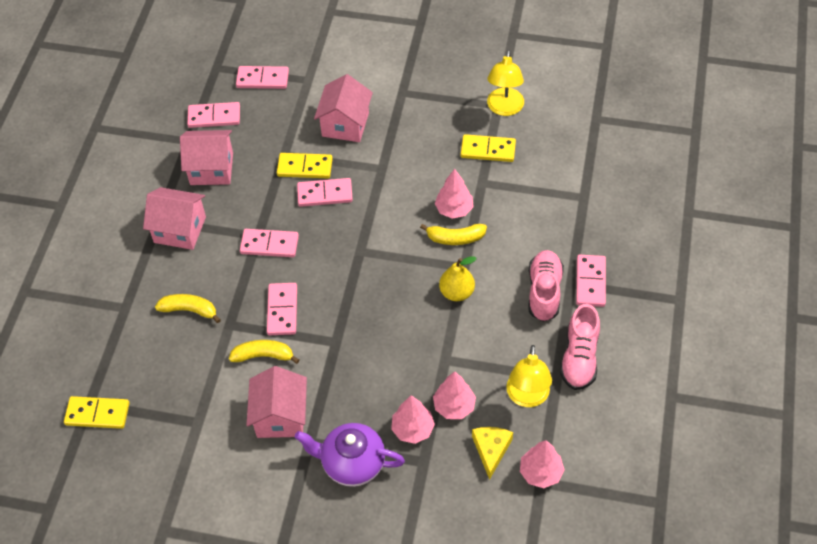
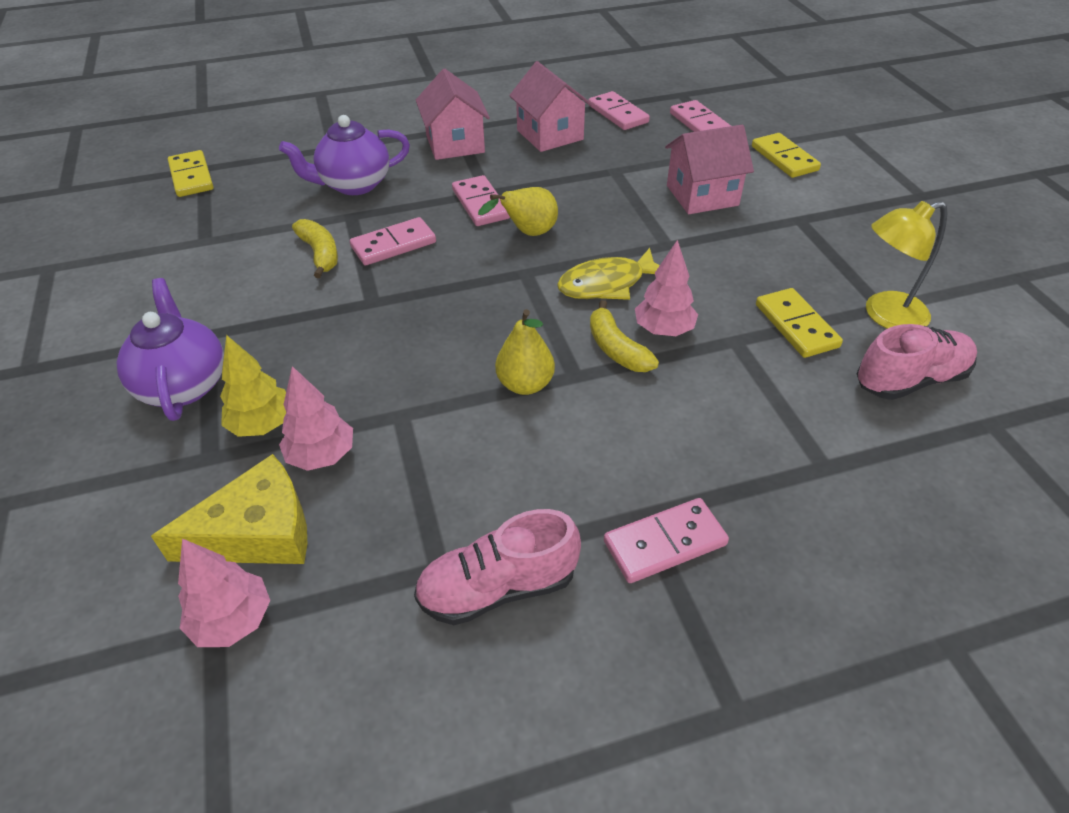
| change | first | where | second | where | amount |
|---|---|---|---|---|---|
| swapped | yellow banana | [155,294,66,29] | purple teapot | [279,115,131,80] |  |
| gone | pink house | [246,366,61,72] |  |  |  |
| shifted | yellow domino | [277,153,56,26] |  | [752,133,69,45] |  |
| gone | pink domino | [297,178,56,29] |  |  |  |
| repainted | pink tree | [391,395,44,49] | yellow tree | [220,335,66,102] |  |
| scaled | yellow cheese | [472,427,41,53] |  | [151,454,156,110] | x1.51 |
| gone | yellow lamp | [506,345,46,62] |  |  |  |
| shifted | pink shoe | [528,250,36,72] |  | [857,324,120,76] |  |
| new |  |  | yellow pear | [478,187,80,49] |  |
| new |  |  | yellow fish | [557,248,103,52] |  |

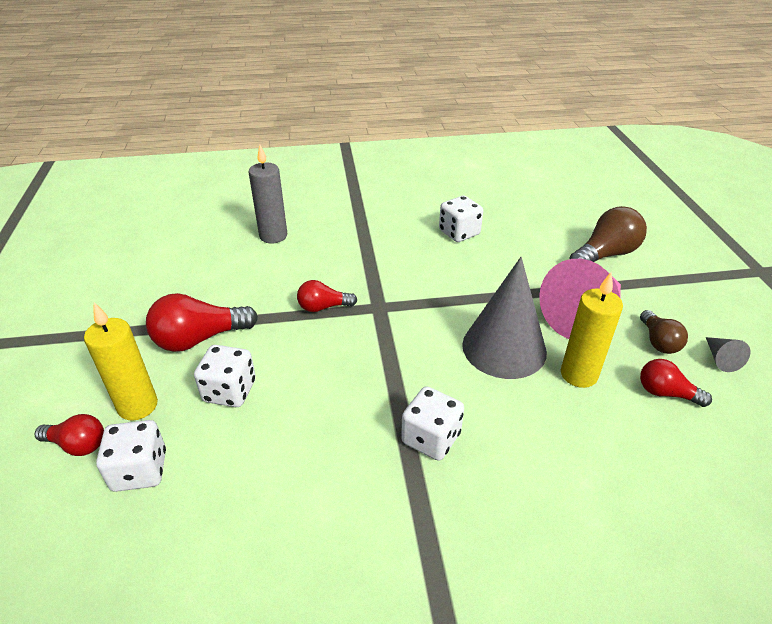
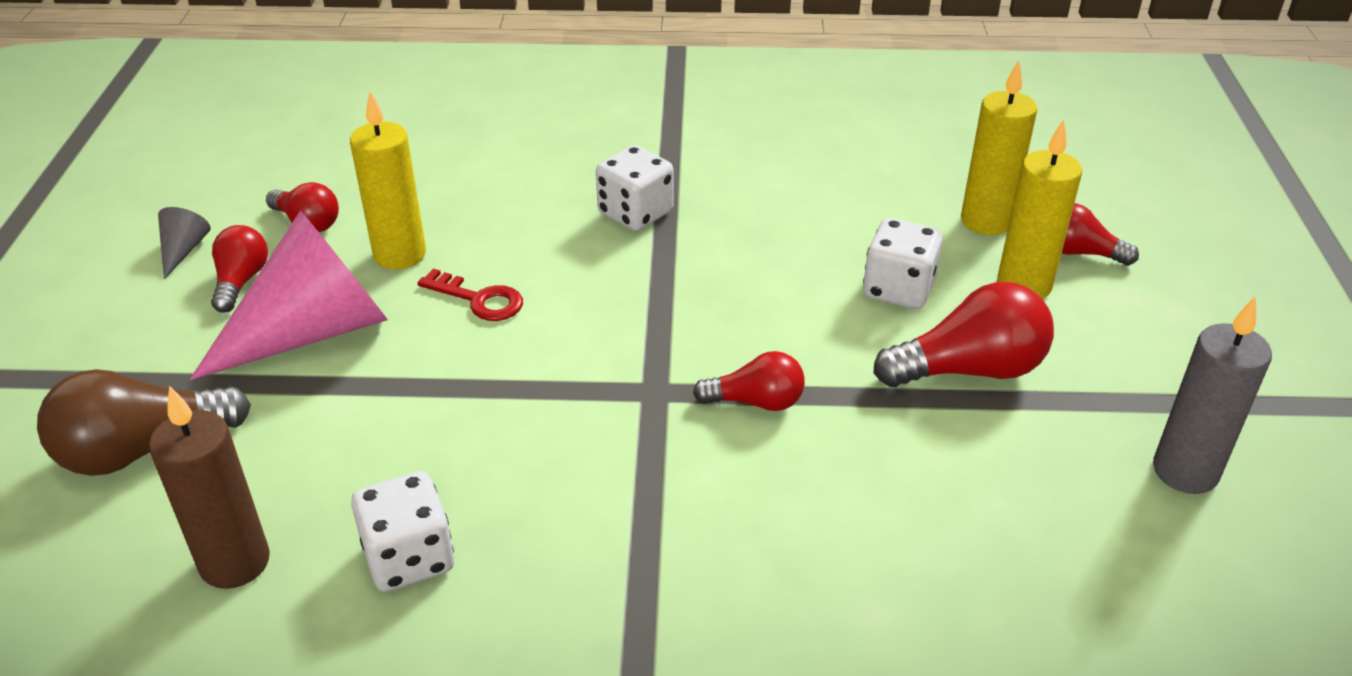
| change | first | where | second | where | amount |
|---|---|---|---|---|---|
| swapped | white dice | [96,420,70,72] | yellow candle | [961,60,76,175] |  |
| shifted | grey candle | [248,145,39,98] |  | [1153,297,119,197] |  |
| swapped | grey cone | [462,257,85,122] | red key | [417,269,106,52] |  |
| repainted | brown light bulb | [640,310,48,44] | red light bulb | [211,225,57,88] |  |
| new |  |  | brown candle | [149,386,121,203] |  |

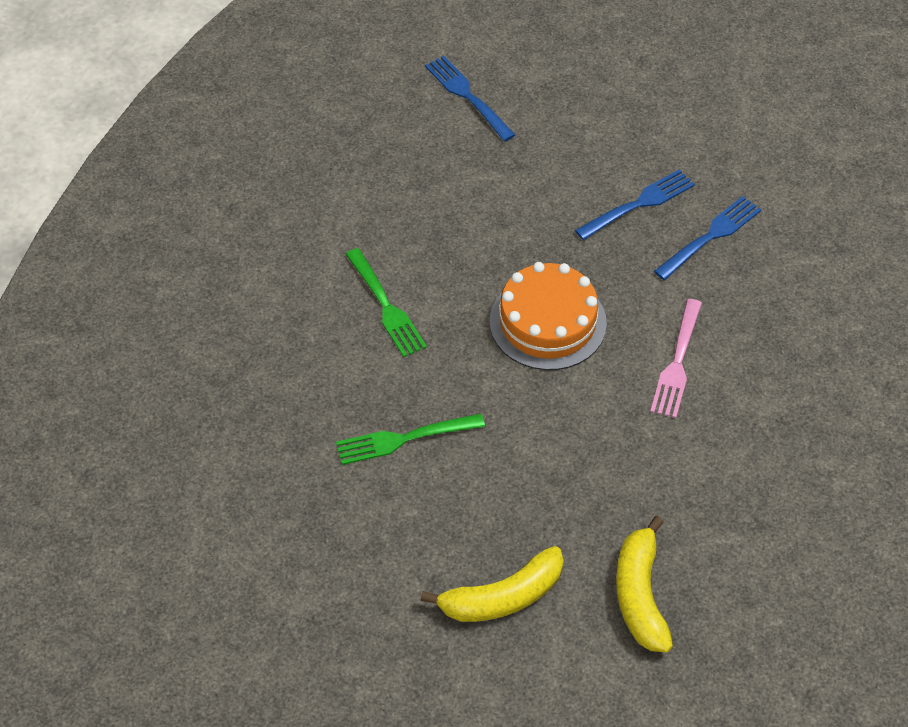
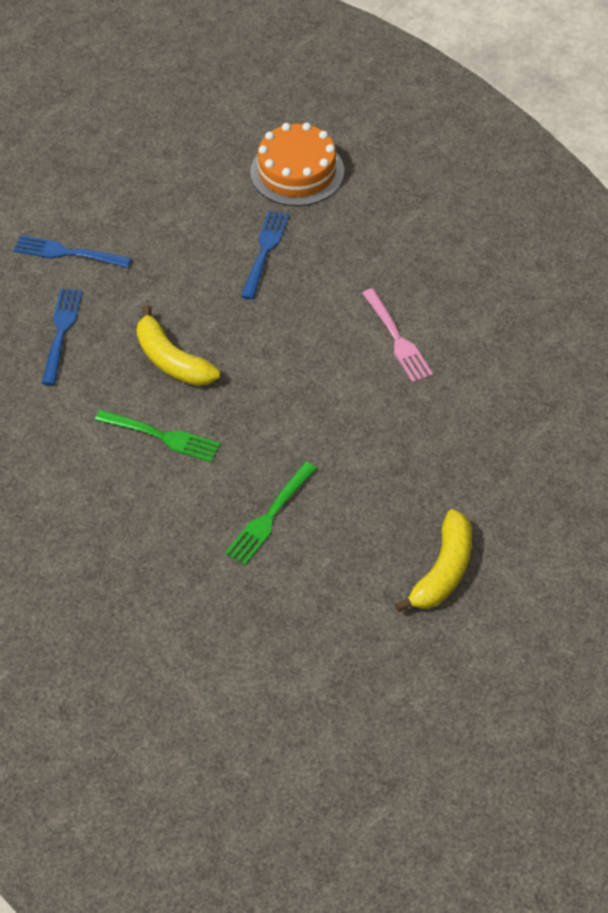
| change | first | where | second | where | amount |
|---|---|---|---|---|---|
| shifted | orange cake | [490,262,117,108] |  | [250,123,94,83] |  |
| shifted | yellow banana | [616,516,57,136] |  | [137,305,83,81] |  |
| shifted | blue fork | [654,196,107,84] |  | [42,288,40,97] |  |

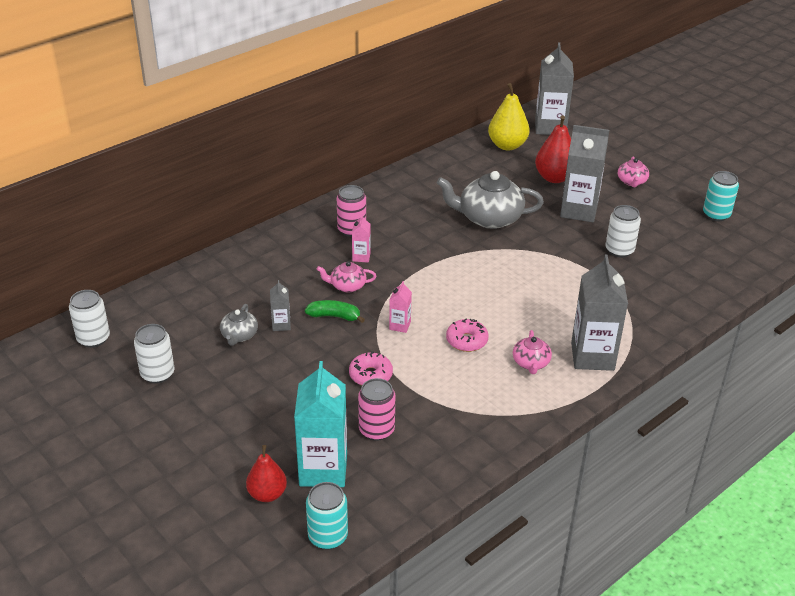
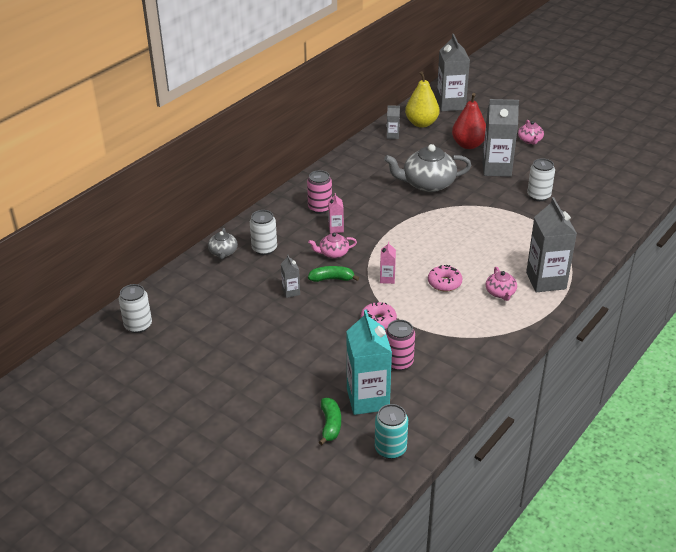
| change | first | where | second | where | amount |
|---|---|---|---|---|---|
| shifted | white can | [134,324,40,59] |  | [250,210,27,45] |  |
| shifted | grey teapot | [220,304,38,42] |  | [208,228,30,31] |  |
| swapped | red pear | [246,445,41,57] | green banana | [319,398,22,47] |  |
| gone | turquoise can | [703,171,36,50] |  |  |  |
| new |  |  | grey carton | [387,105,13,34] |  |

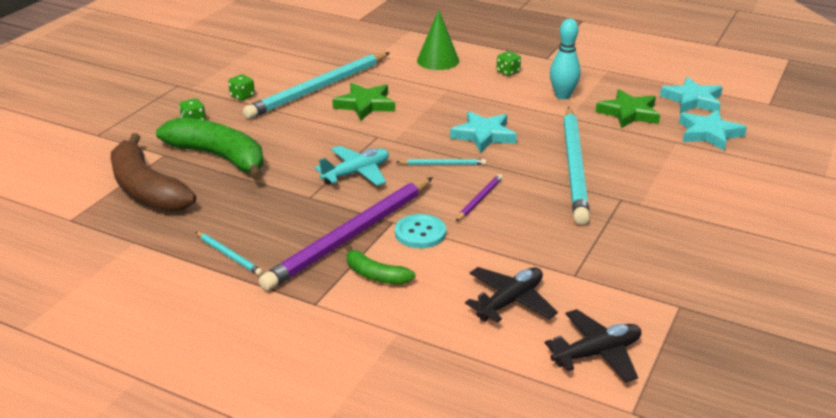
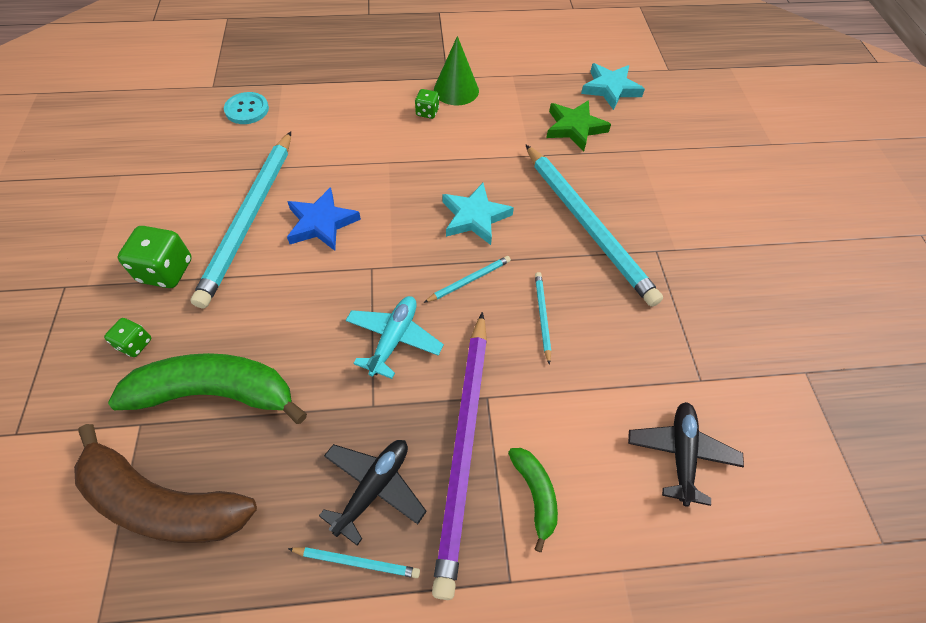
| change | first | where | second | where | amount |
|---|---|---|---|---|---|
| scaled | green dice | [228,74,27,27] |  | [118,226,74,62] | x1.77 |
| repainted | green star | [333,83,62,38] | blue star | [287,187,74,64] |  |
| rotated | green banana | [346,245,70,40] |  | [508,448,50,104] | 105 degrees counterclockwise |
| shifted | turquoise button | [395,214,51,34] |  | [224,92,45,32] |  |
| shifted | green cone | [417,10,42,60] |  | [434,36,45,69] |  |
| repainted | purple pencil | [456,174,47,47] | turquoise pencil | [535,272,16,93] |  |
| shifted | black plane | [545,309,96,73] |  | [319,440,108,106] |  |
| gone | turquoise bowling pin | [550,19,31,80] |  |  |  |
| gone | turquoise star | [679,110,68,41] |  |  |  |

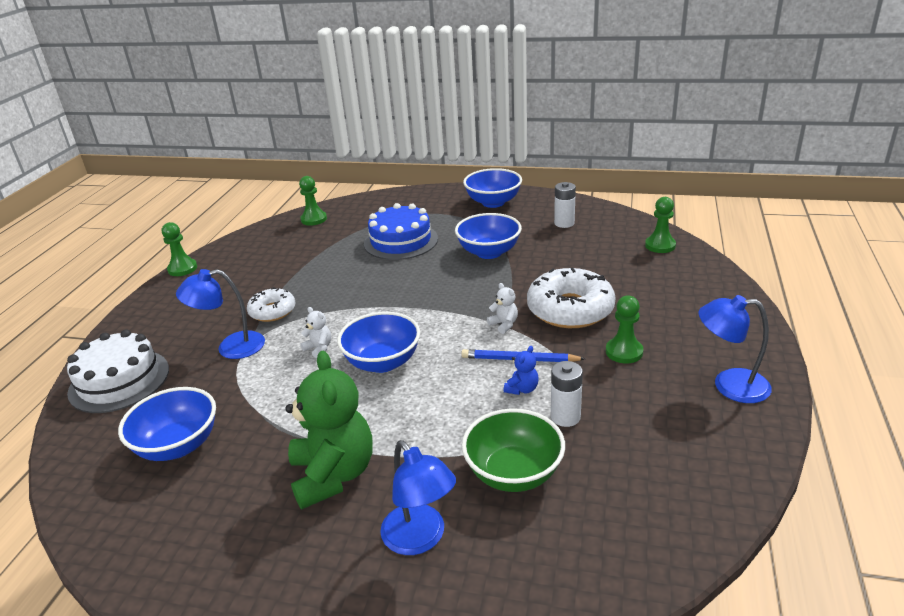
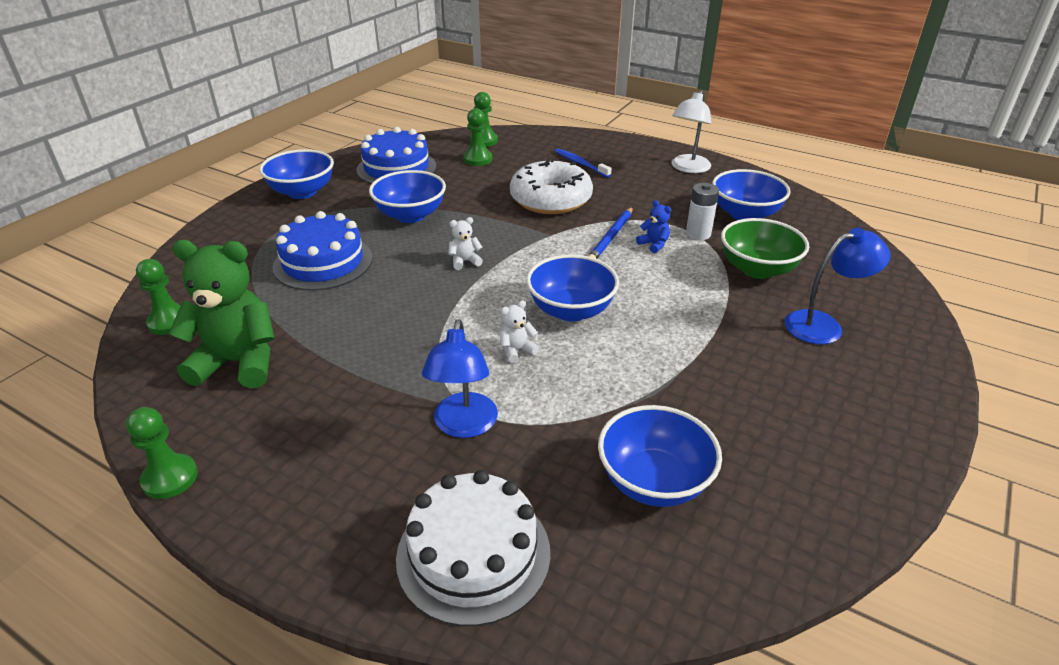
| change | first | where | second | where | amount |
|---|---|---|---|---|---|
| gone | white donut | [247,287,48,35] |  |  |  |
| shifted | green teddy bear | [285,351,88,158] |  | [169,240,105,148] |  |
| shifted | white teddy bear | [487,283,31,51] |  | [448,217,35,53] |  |
| swapped | white battery | [554,182,22,46] | blue cake | [357,127,79,57] |  |
| shifted | green pawn | [606,296,37,67] |  | [463,108,29,58] |  |
| repainted | blue lamp | [698,295,74,108] | white lamp | [672,90,39,83] |  |
| new |  |  | blue toothbrush | [555,148,57,29] |  |
| new |  |  | blue bowl | [712,169,79,51] |  |

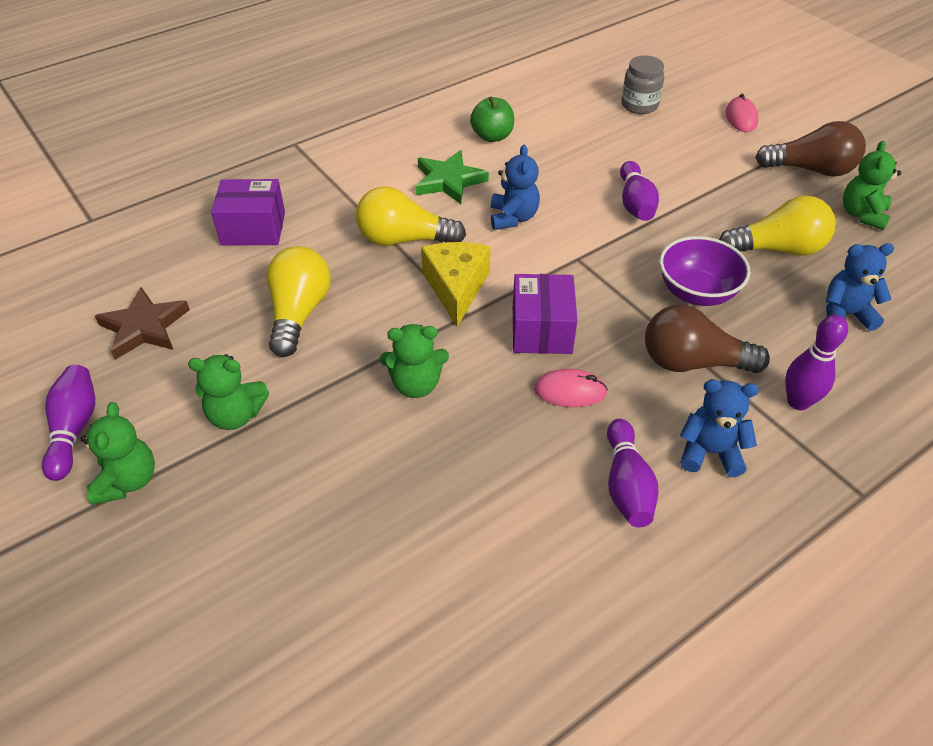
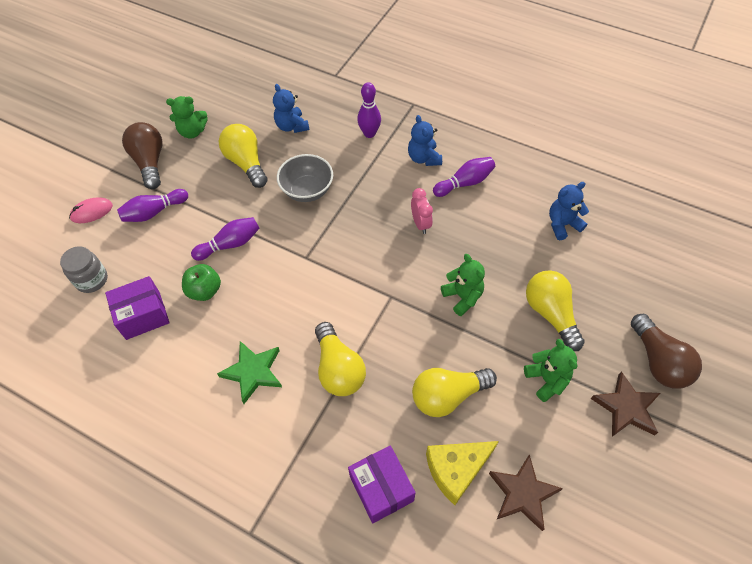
| change | first | where | second | where | amount |
|---|---|---|---|---|---|
| shifted | purple bowling pin | [42,365,53,116] |  | [117,189,71,33] |  |
| swapped | green teddy bear | [80,402,75,103] | brown star | [591,371,70,66] |  |
| shifted | yellow cheese | [421,242,69,85] |  | [426,441,73,64] |  |
| shifted | green apple | [470,97,44,45] |  | [182,264,39,37] |  |
| shifted | blue teddy bear | [491,145,49,85] |  | [549,182,40,58] |  |
| shifted | purple box | [513,274,64,80] |  | [105,276,64,64] |  |
| swapped | pink mouse | [534,369,74,38] | pink clock | [411,188,22,46] |  |
| shifted | brown light bulb | [645,305,125,68] |  | [631,314,71,75] |  |
| repainted | purple bowl | [660,236,90,70] | grey bowl | [277,154,56,48] |  |
| new |  |  | yellow light bulb | [526,270,59,81] |  |

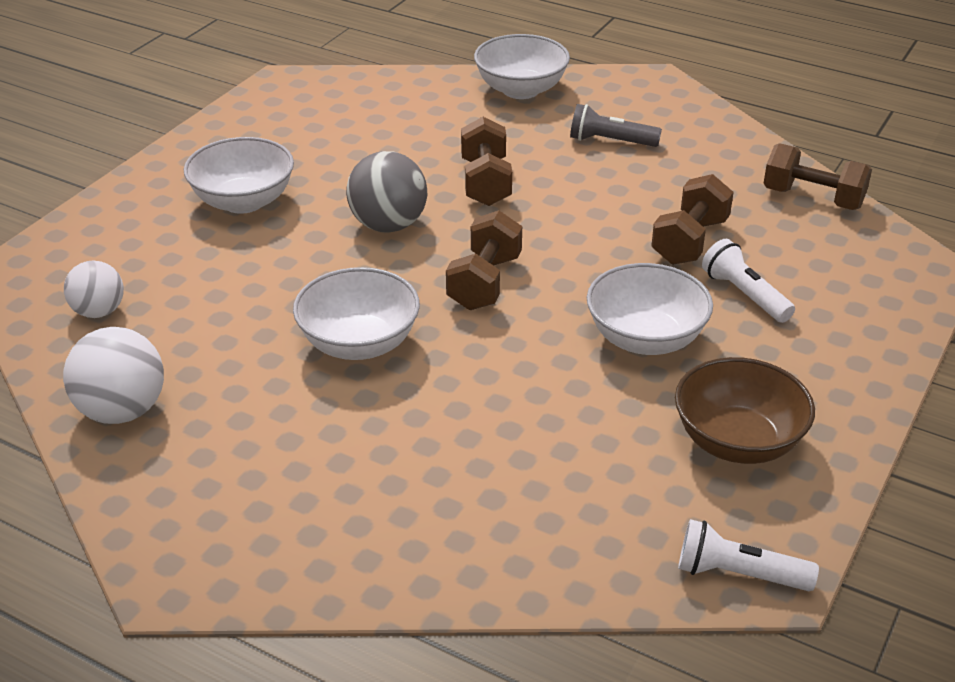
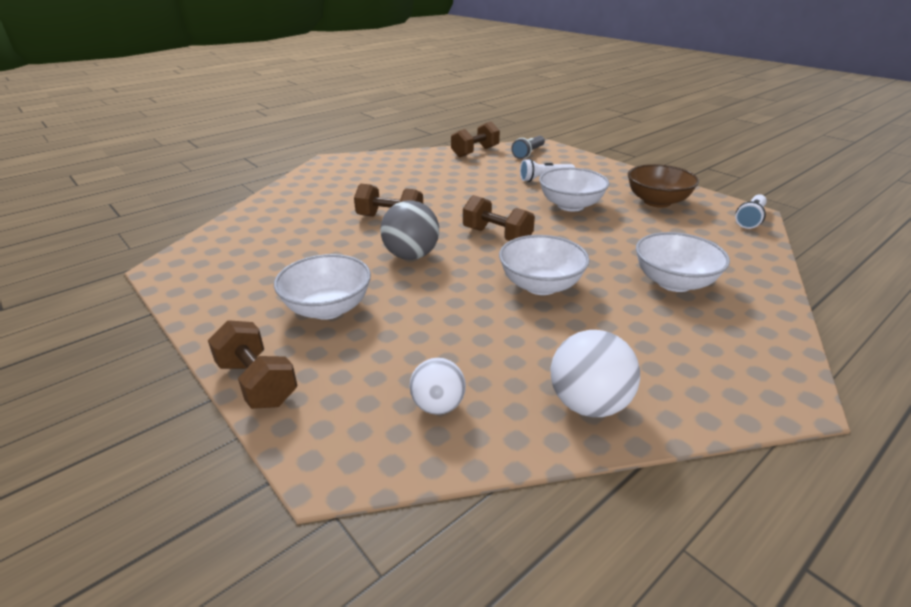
| change | first | where | second | where | amount |
|---|---|---|---|---|---|
| shifted | white bowl | [474,34,96,65] |  | [636,232,94,60] |  |
| shifted | grey flashlight | [570,104,92,43] |  | [511,136,34,23] |  |
| shifted | brown dumbbell | [651,174,83,91] |  | [208,320,90,89] |  |

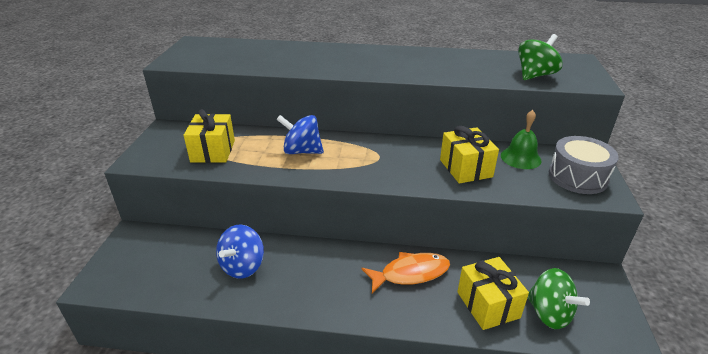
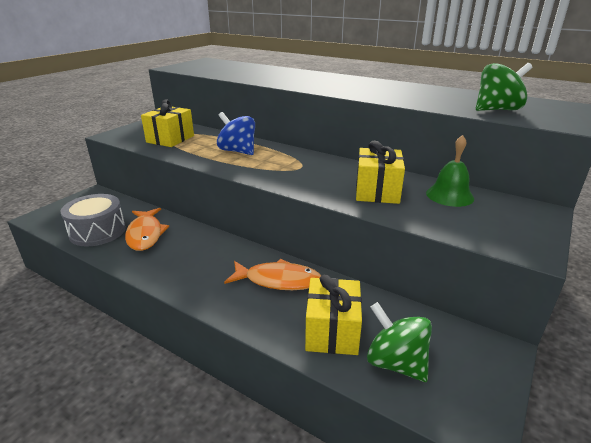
| change | first | where | second | where | amount |
|---|---|---|---|---|---|
| swapped | blue spinning top | [216,225,48,54] | orange fish | [125,208,44,43] |  |
| rotated | green spinning top | [528,268,62,61] |  | [367,302,65,80] | 150 degrees clockwise |
| shifted | grey drum | [549,136,70,58] |  | [61,194,65,53] |  |

